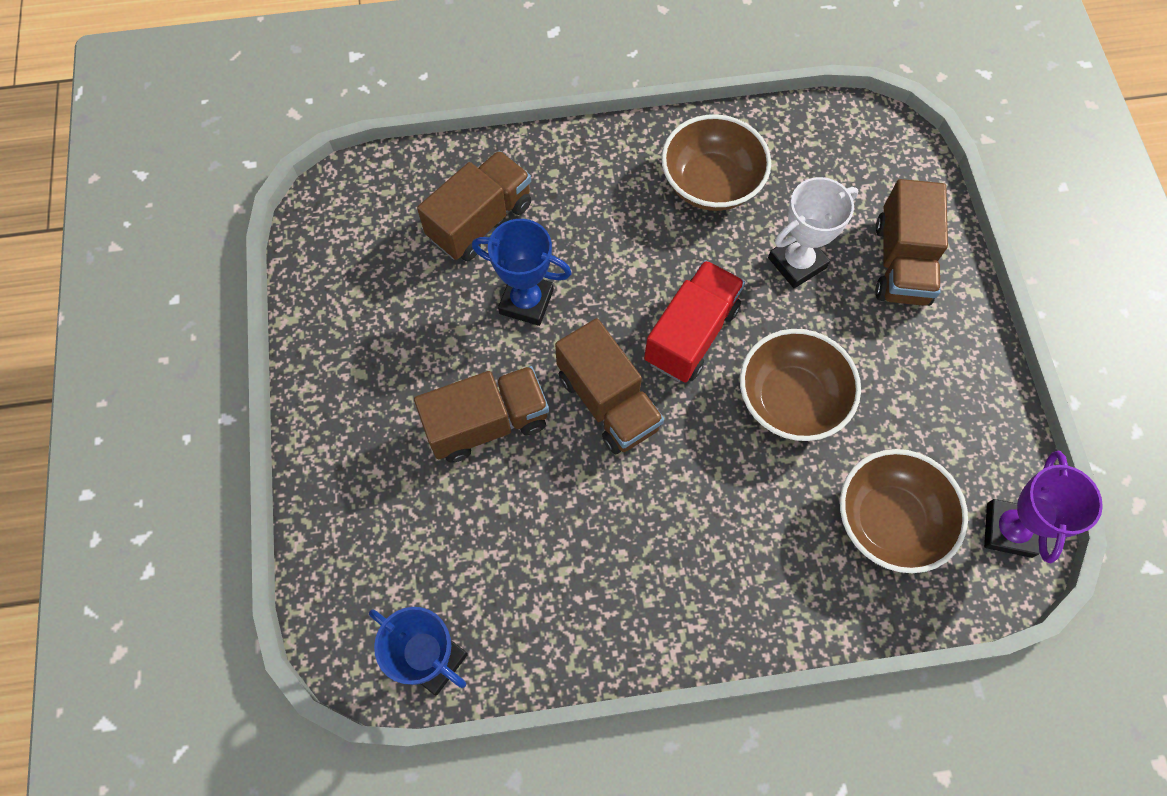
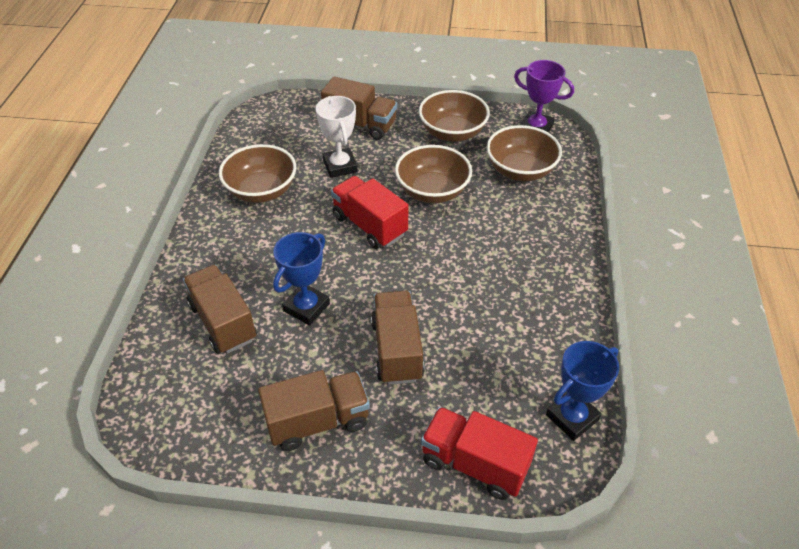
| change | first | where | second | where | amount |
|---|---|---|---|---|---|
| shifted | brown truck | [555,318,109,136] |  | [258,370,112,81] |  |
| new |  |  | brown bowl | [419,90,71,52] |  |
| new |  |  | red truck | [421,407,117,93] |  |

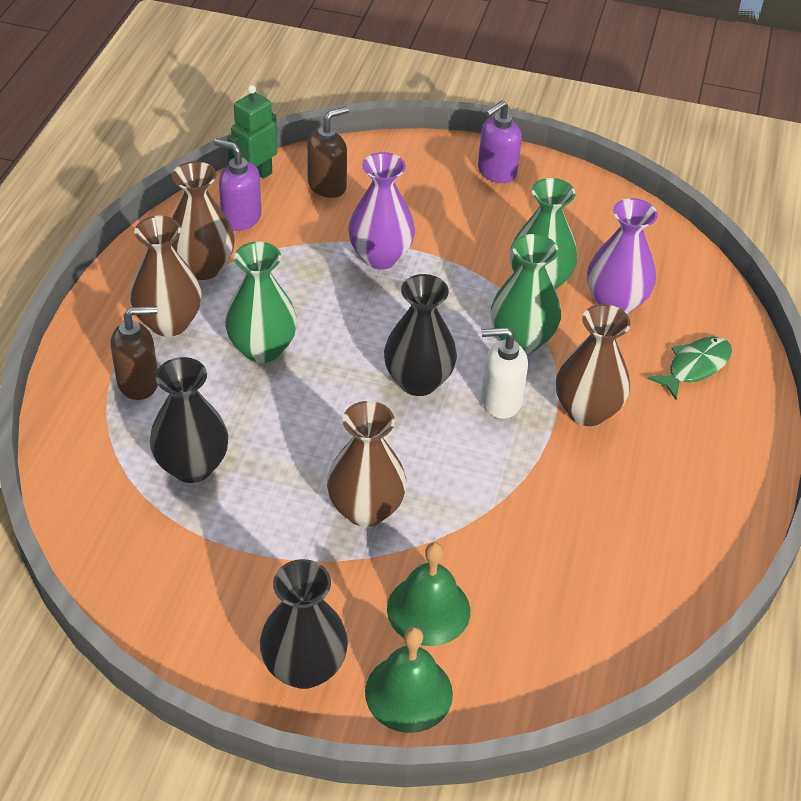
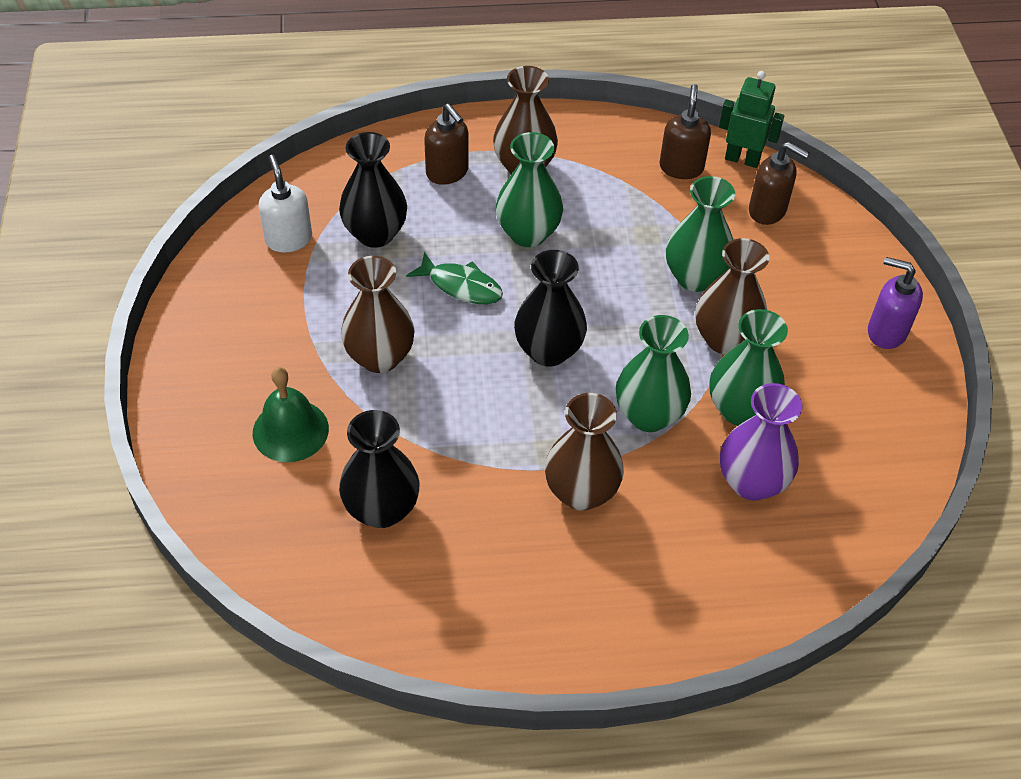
| change | first | where | second | where | amount |
|---|---|---|---|---|---|
| shifted | brown vase | [172,161,63,119] |  | [695,238,74,116] |  |
| repainted | purple soap dispenser | [214,138,48,93] | brown soap dispenser | [660,84,51,95] |  |
| shifted | black vase | [260,559,88,130] |  | [339,410,81,118] |  |
| repainted | purple vase | [348,152,67,118] | green vase | [666,176,69,116] |  |
| gone | green bell | [365,627,88,106] |  |  |  |
| shifted | white soap dispenser | [481,327,47,92] |  | [259,155,53,98] |  |
| shifted | green fish | [647,336,85,64] |  | [406,252,97,52] |  |

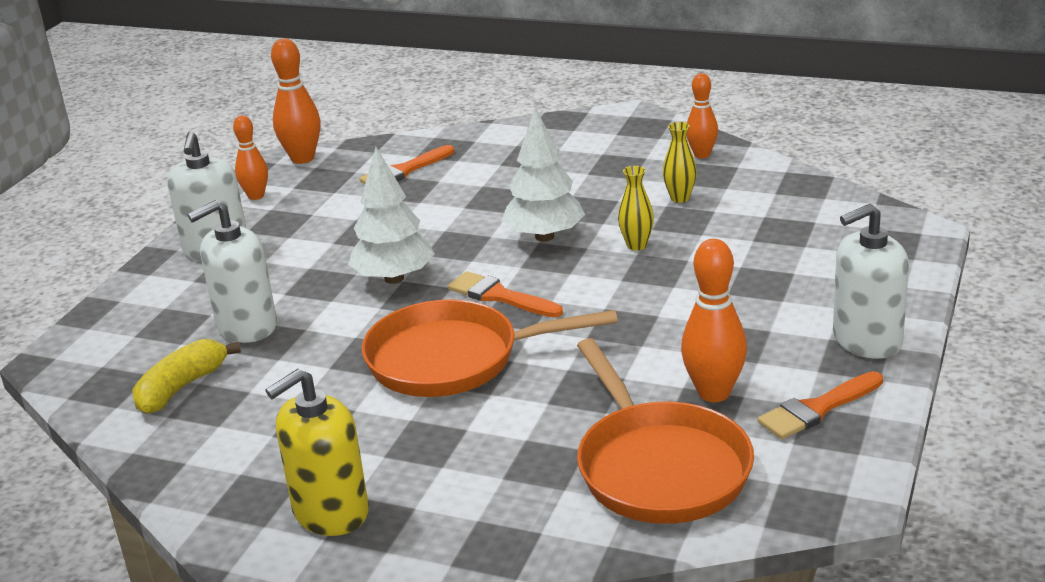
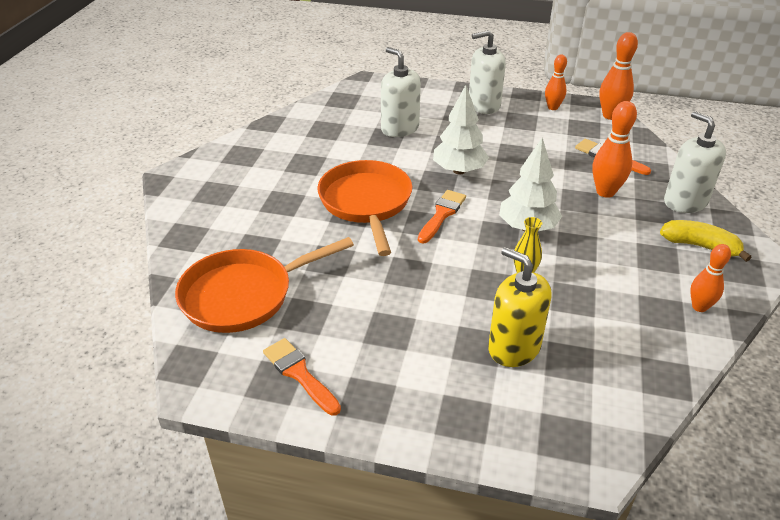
| change | first | where | second | where | amount |
|---|---|---|---|---|---|
| shifted | yellow banana | [132,339,109,75] |  | [660,220,92,42] |  |
| shifted | yellow soap dispenser | [265,369,104,167] |  | [488,247,64,120] |  |
| gone | yellow vase | [663,122,34,81] |  |  |  |
| shifted | orange bowling pin | [681,239,66,163] |  | [592,101,45,97] |  |
| shifted | white soap dispenser | [833,204,76,155] |  | [664,111,62,102] |  |

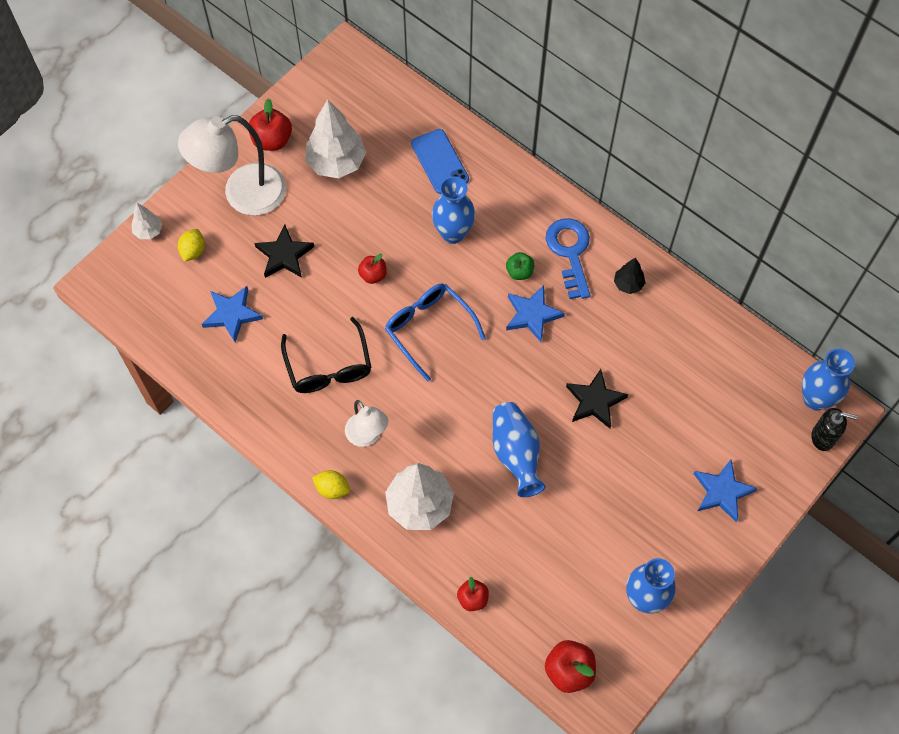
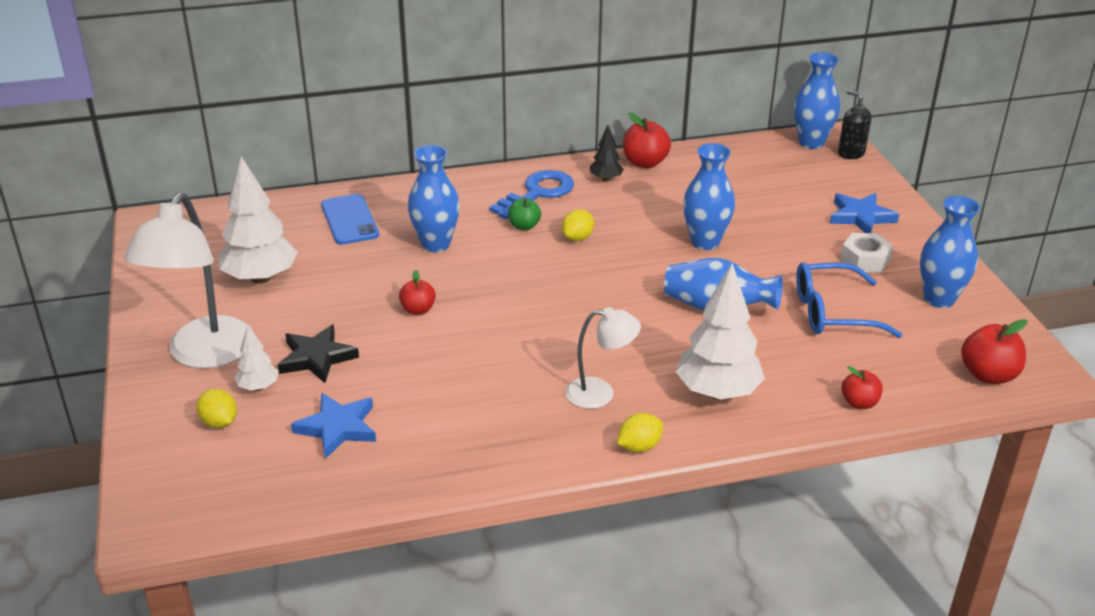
| change | first | where | second | where | amount |
|---|---|---|---|---|---|
| shifted | white tree | [131,203,31,36] |  | [234,326,45,65] |  |
| shifted | red apple | [249,98,43,53] |  | [623,113,48,55] |  |
| gone | black glasses | [281,317,90,76] |  |  |  |
| shifted | blue glasses | [385,283,101,98] |  | [796,262,107,76] |  |
| rotated | blue phone | [411,129,58,65] |  | [321,194,58,51] | 60 degrees clockwise |
| swapped | blue star | [506,285,59,57] | yellow lemon | [562,209,32,32] |  |
| rotated | blue key | [546,218,44,81] |  | [489,170,85,49] | 105 degrees clockwise |
| swapped | black star | [566,369,62,60] | blue vase | [683,143,52,107] |  |
| rotated | black soap dispenser | [811,408,46,43] |  | [838,90,34,69] | 90 degrees counterclockwise |
| new |  |  | white nut | [840,233,53,40] |  |

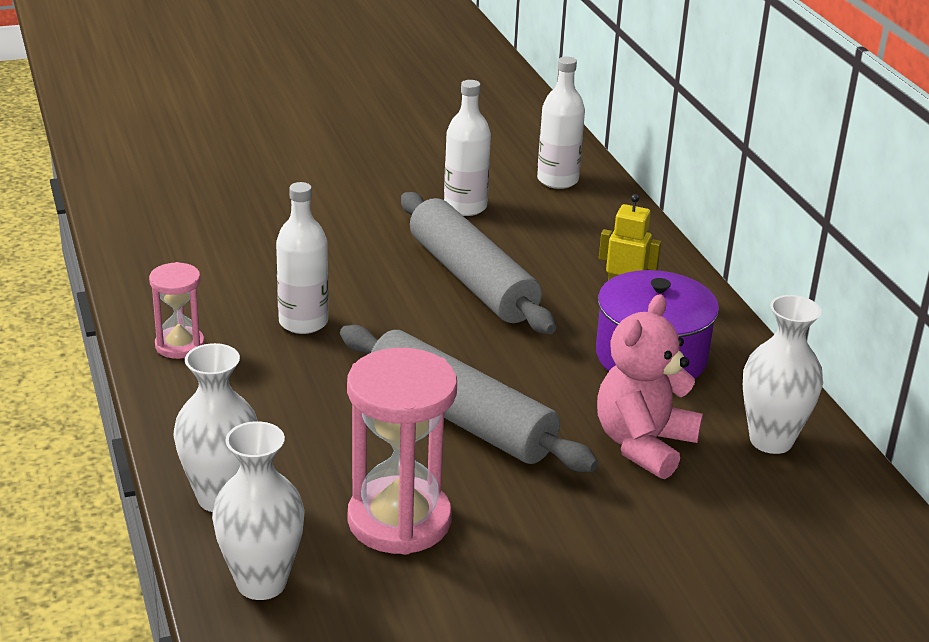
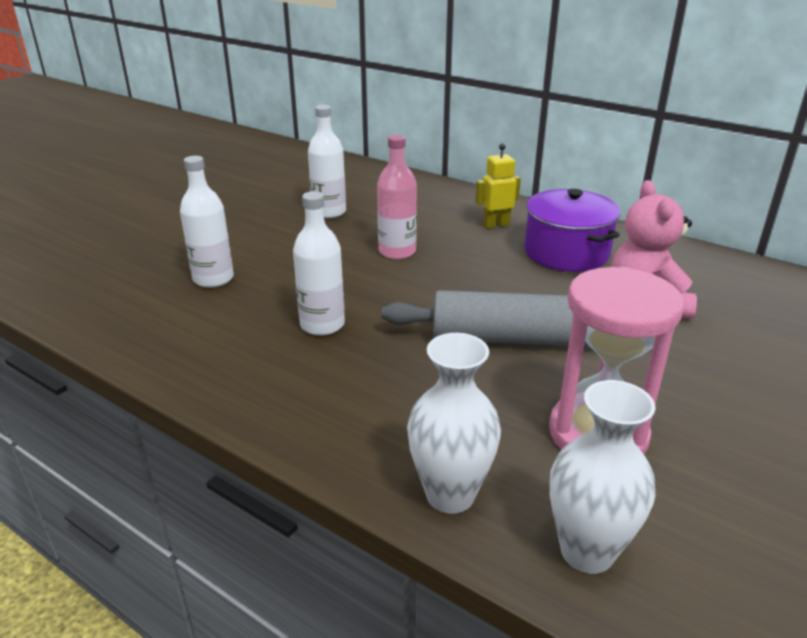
| change | first | where | second | where | amount |
|---|---|---|---|---|---|
| gone | pink hourglass | [149,262,56,97] |  |  |  |
| swapped | grey rolling pin | [401,192,155,142] | pink bottle | [377,135,40,124] |  |
| shifted | white bottle | [537,56,48,133] |  | [180,156,54,132] |  |
| gone | white vase | [743,295,80,159] |  |  |  |

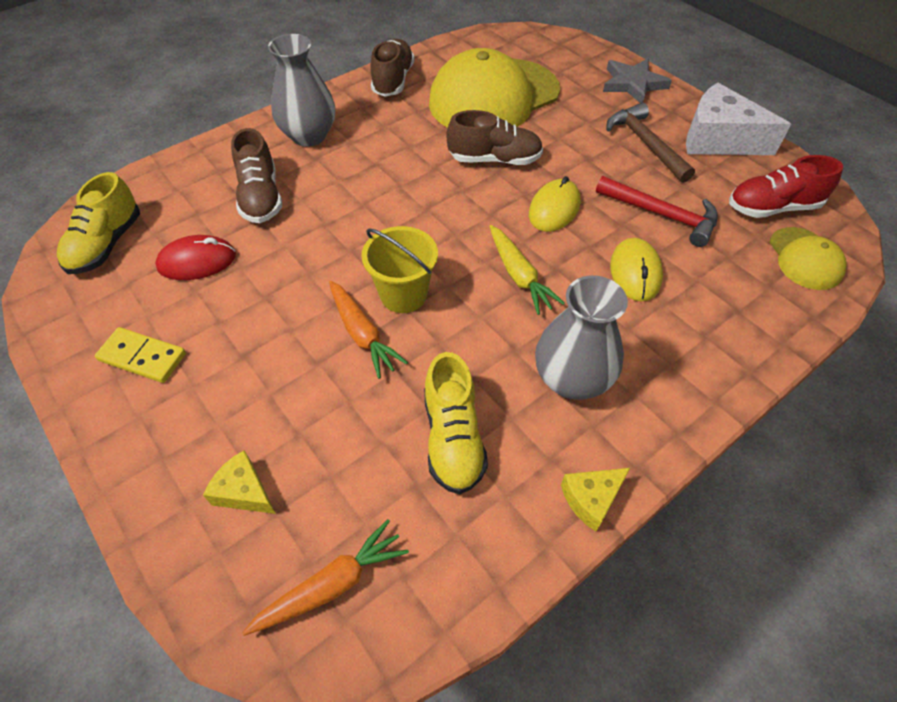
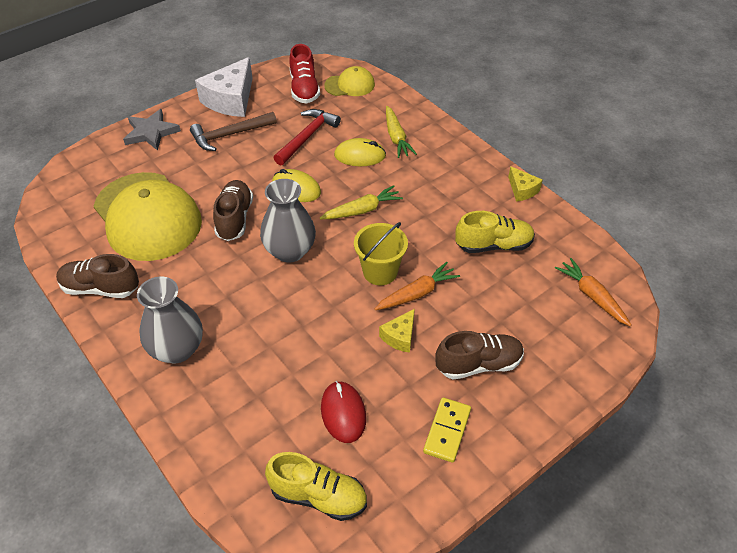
| change | first | where | second | where | amount |
|---|---|---|---|---|---|
| shifted | yellow cheese | [203,451,73,63] |  | [379,309,36,44] |  |
| shifted | brown shoe | [231,128,51,95] |  | [435,331,89,49] |  |
| shifted | grey vase | [535,275,93,125] |  | [260,179,56,84] |  |
| new |  |  | yellow carrot | [386,106,31,52] |  |

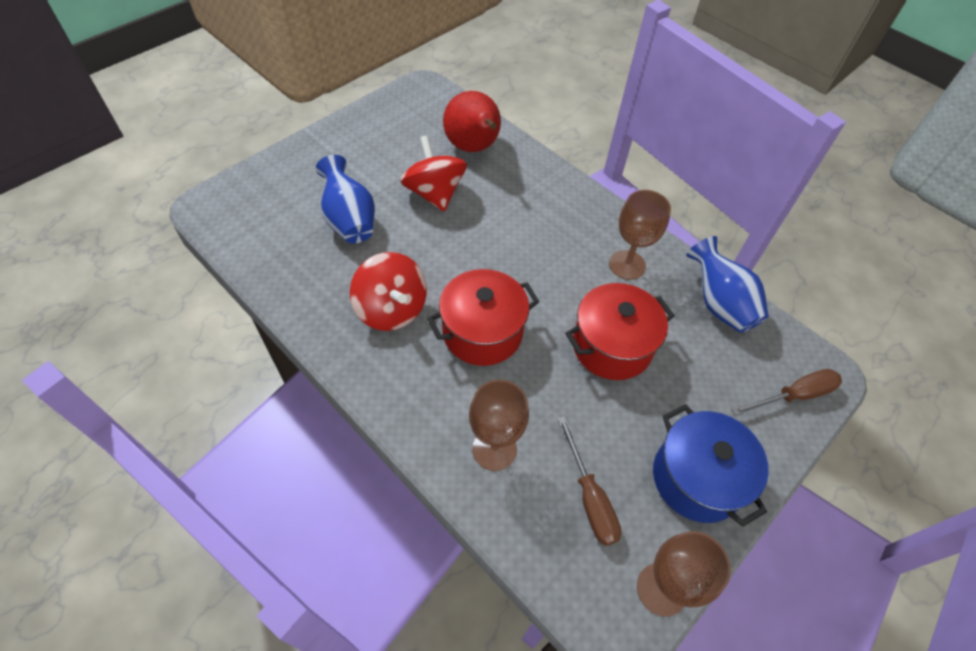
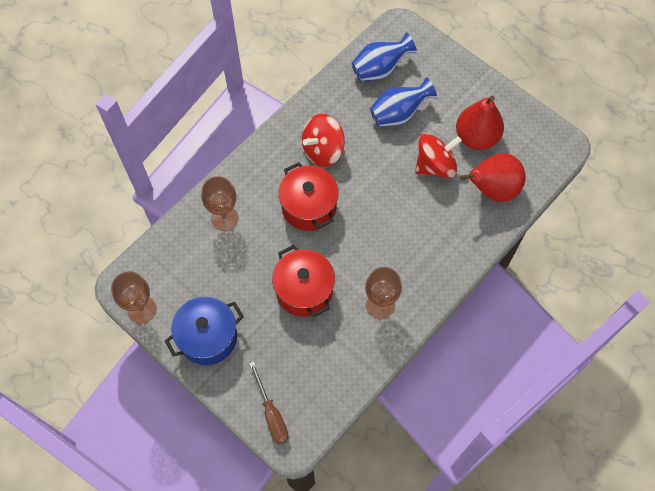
| change | first | where | second | where | amount |
|---|---|---|---|---|---|
| gone | brown screwdriver | [558,416,63,130] |  |  |  |
| shifted | blue vase | [686,236,83,97] |  | [351,32,66,49] |  |
| new |  |  | red pear | [456,96,48,54] |  |

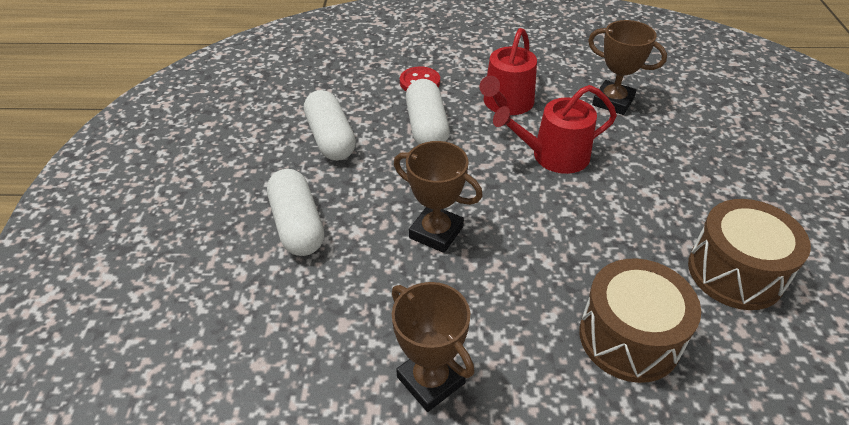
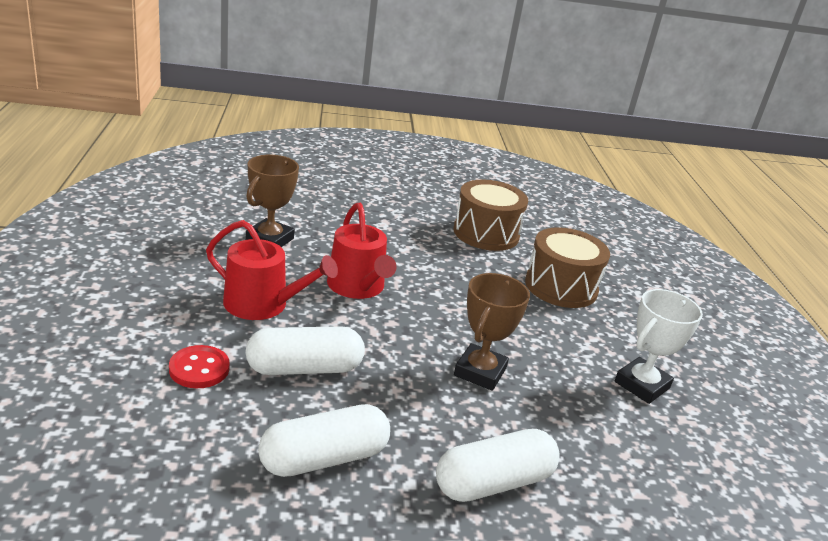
| change | first | where | second | where | amount |
|---|---|---|---|---|---|
| repainted | brown trophy | [392,282,83,130] | white trophy | [615,289,88,115] |  |

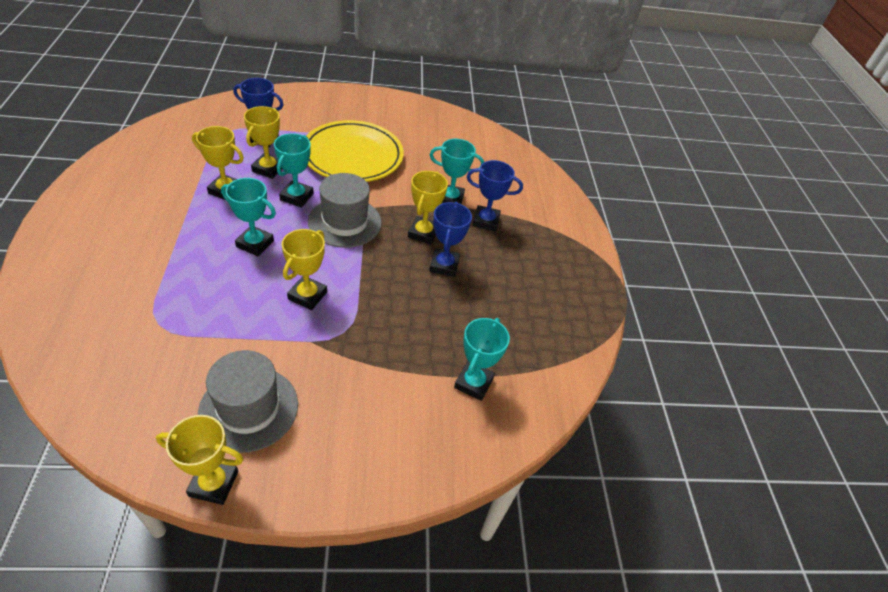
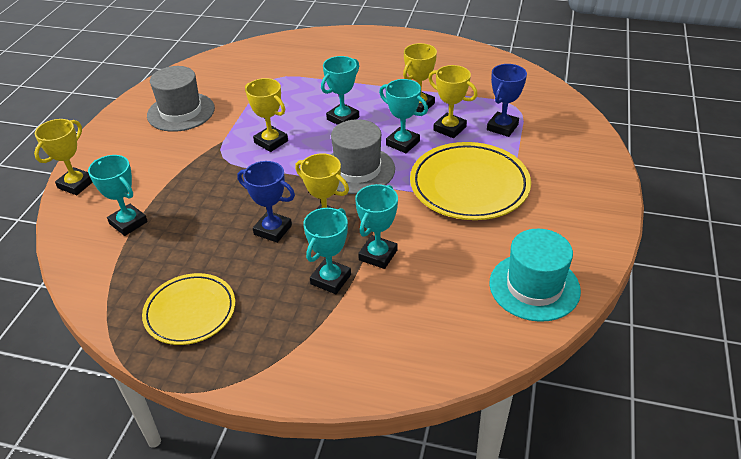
| change | first | where | second | where | amount |
|---|---|---|---|---|---|
| shifted | yellow trophy | [156,415,88,90] |  | [34,119,59,76] |  |
| repainted | blue trophy | [467,160,56,71] | turquoise trophy | [303,208,48,86] |  |
| new |  |  | yellow plate | [142,273,93,72] |  |
| new |  |  | turquoise hat | [489,229,92,93] |  |

